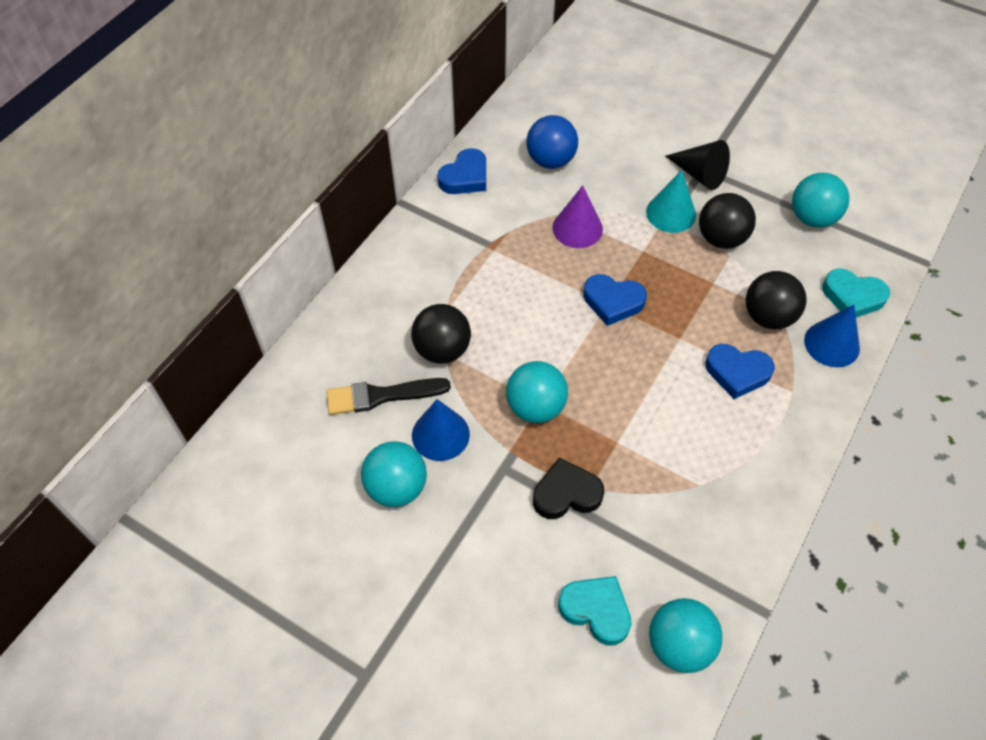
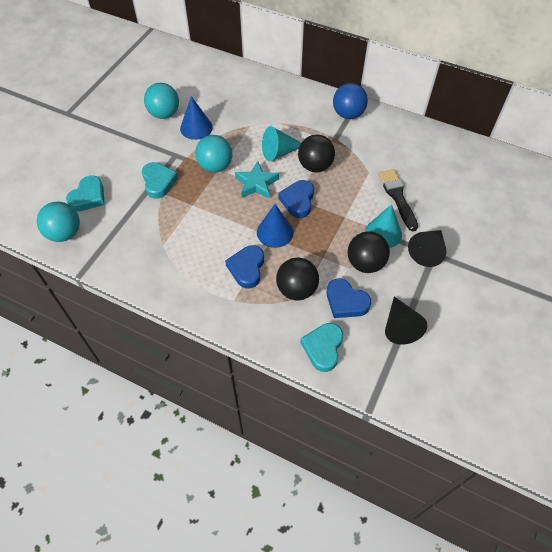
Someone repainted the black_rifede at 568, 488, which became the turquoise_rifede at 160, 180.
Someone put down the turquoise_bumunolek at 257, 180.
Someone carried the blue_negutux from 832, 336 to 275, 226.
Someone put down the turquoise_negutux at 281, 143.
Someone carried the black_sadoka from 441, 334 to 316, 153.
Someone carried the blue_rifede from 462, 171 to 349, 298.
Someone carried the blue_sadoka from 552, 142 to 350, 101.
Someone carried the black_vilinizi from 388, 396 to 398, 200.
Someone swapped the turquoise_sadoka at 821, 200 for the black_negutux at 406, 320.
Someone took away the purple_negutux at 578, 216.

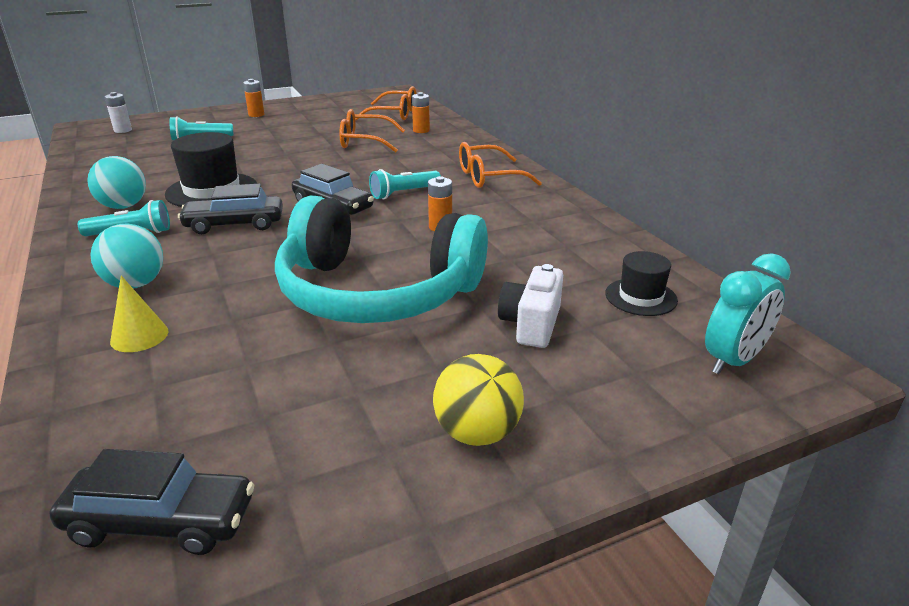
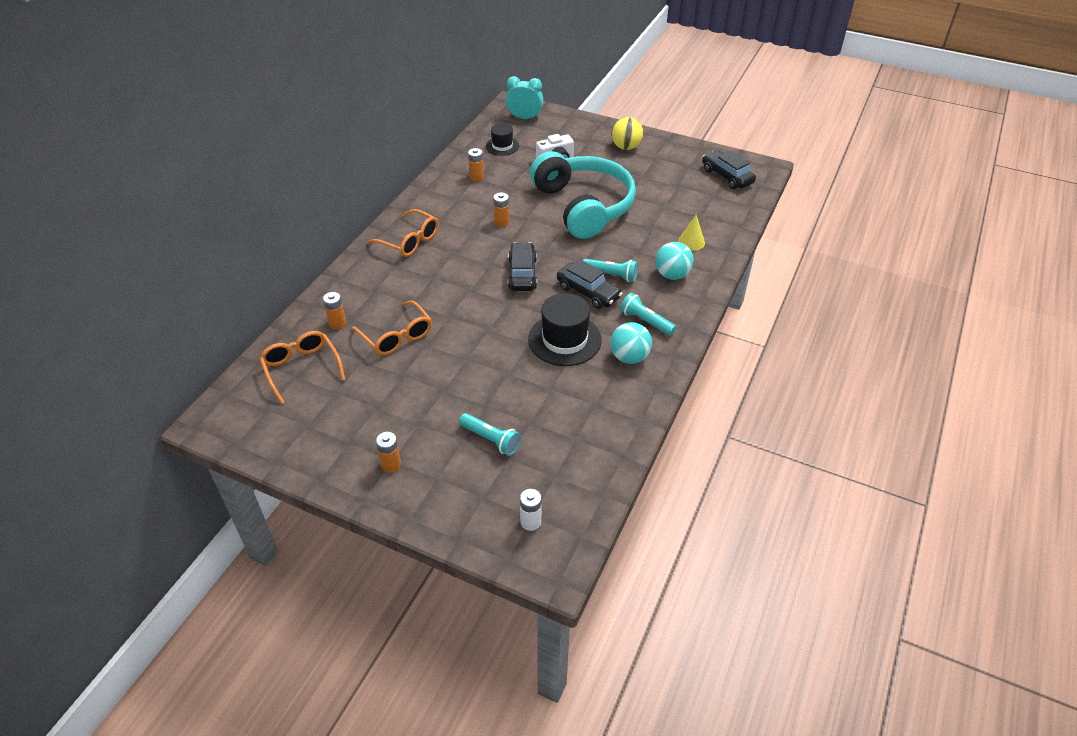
Someone put down the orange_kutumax at 476, 164.
Someone carried the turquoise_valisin from 405, 184 to 610, 270.

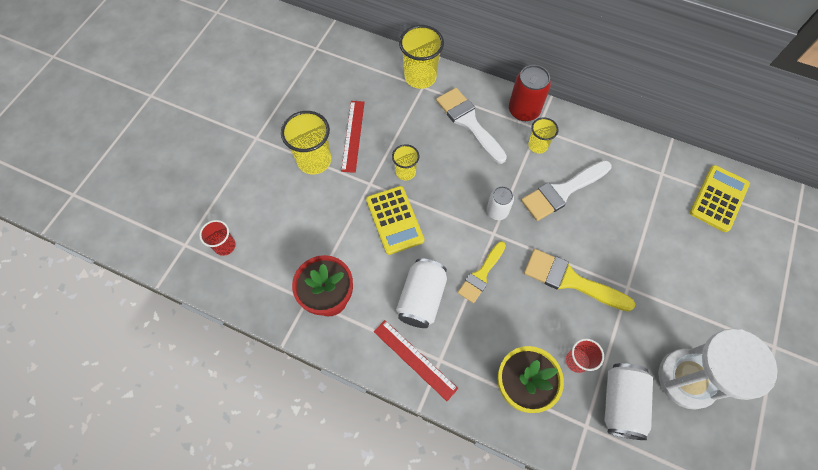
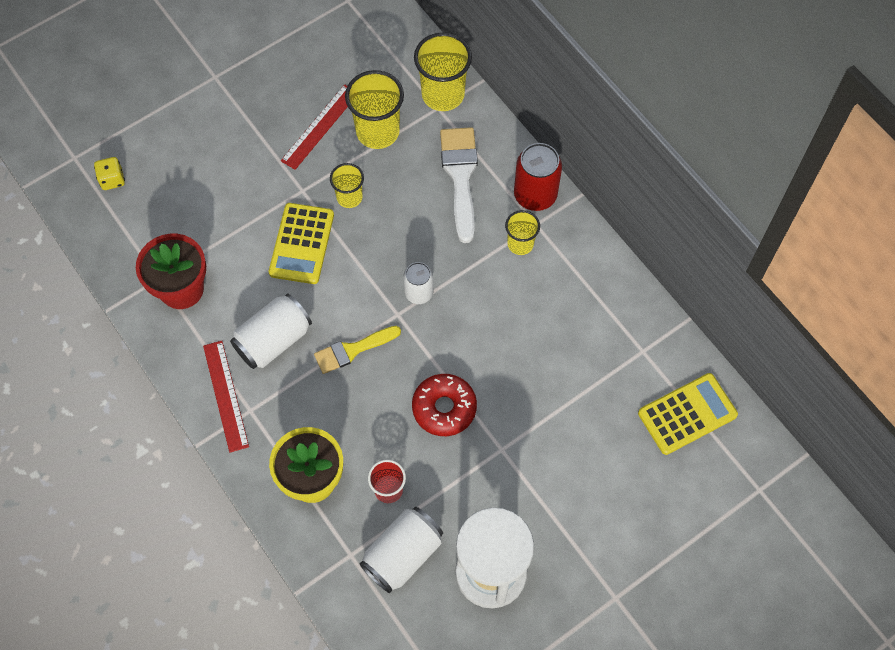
Someone swapped the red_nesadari at 217, 238 for the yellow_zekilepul at 109, 173.
Someone carried the yellow_nesadari from 306, 142 to 374, 109.
Someone swapped the yellow_vilinizi at 580, 280 for the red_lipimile at 444, 405.
Someone took away the white_vilinizi at 566, 190.

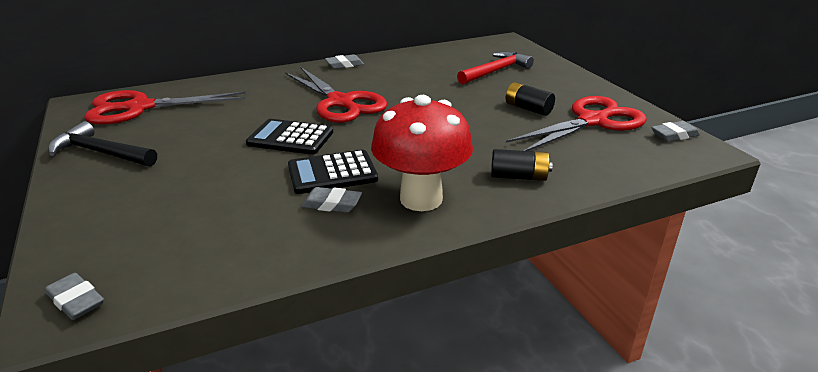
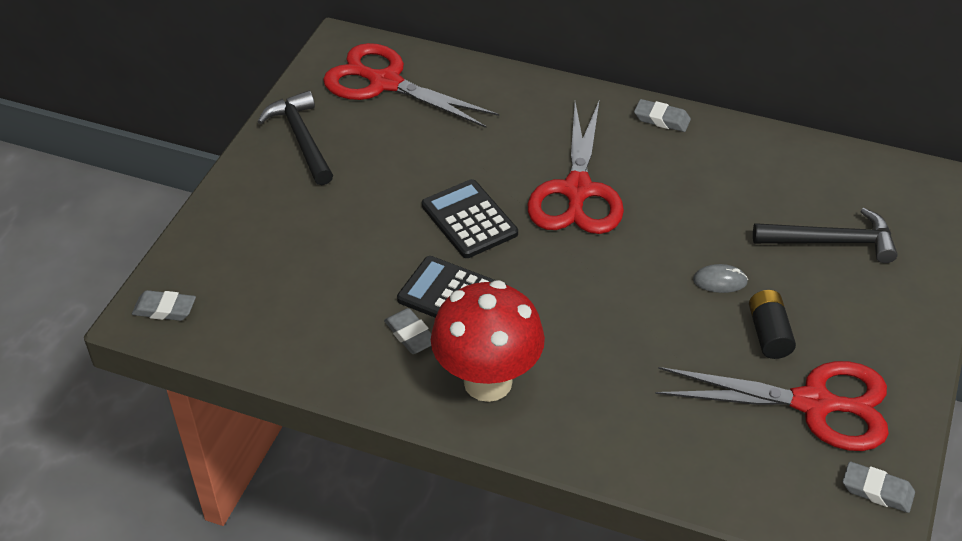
Someone rotated the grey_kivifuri at 74, 296 by 75 degrees counterclockwise.
Someone put down the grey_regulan at 720, 278.
Someone repainted the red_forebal at 495, 68, which became the black_forebal at 825, 235.
Someone took away the black_kutumax at 522, 165.

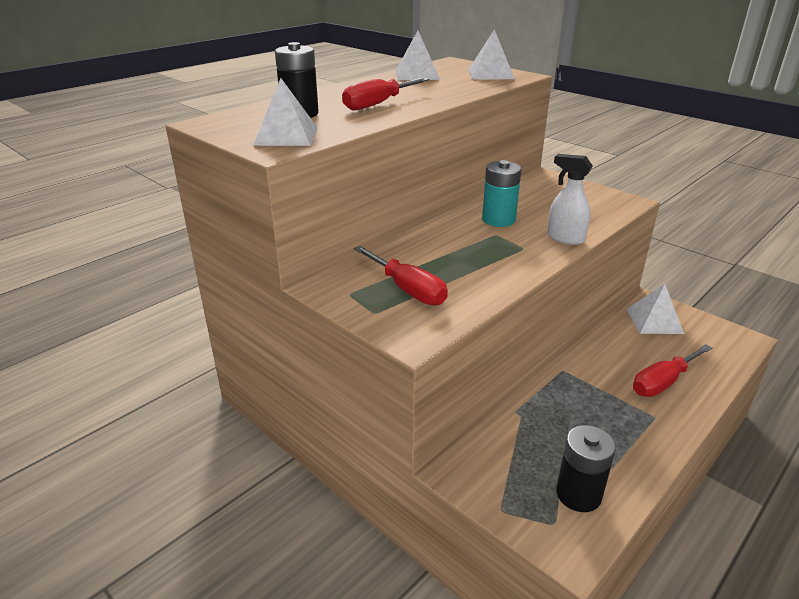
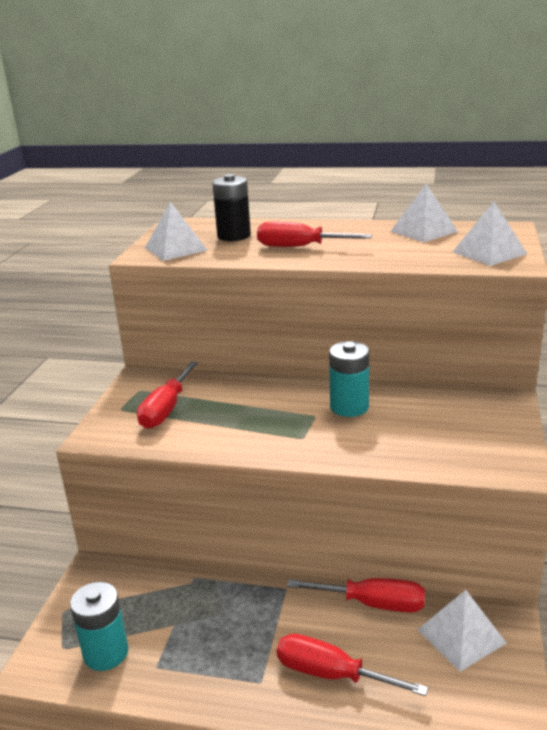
Someone repainted the black_kutumax at 586, 468, which became the turquoise_kutumax at 99, 626.
Someone put down the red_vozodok at 356, 595.
Someone took away the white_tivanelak at 570, 199.

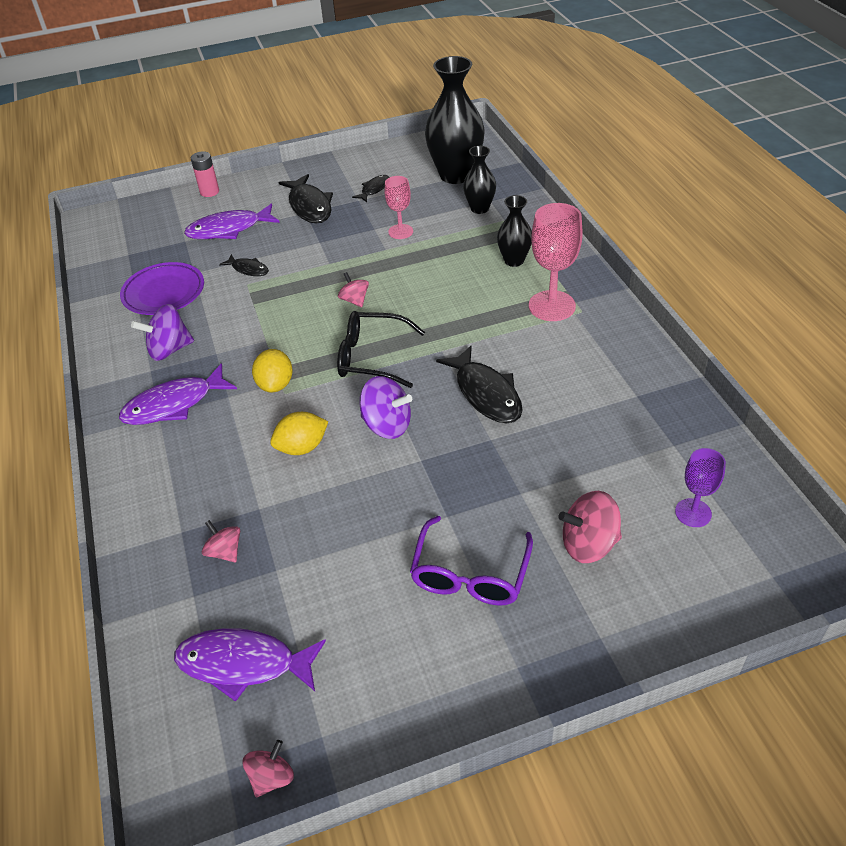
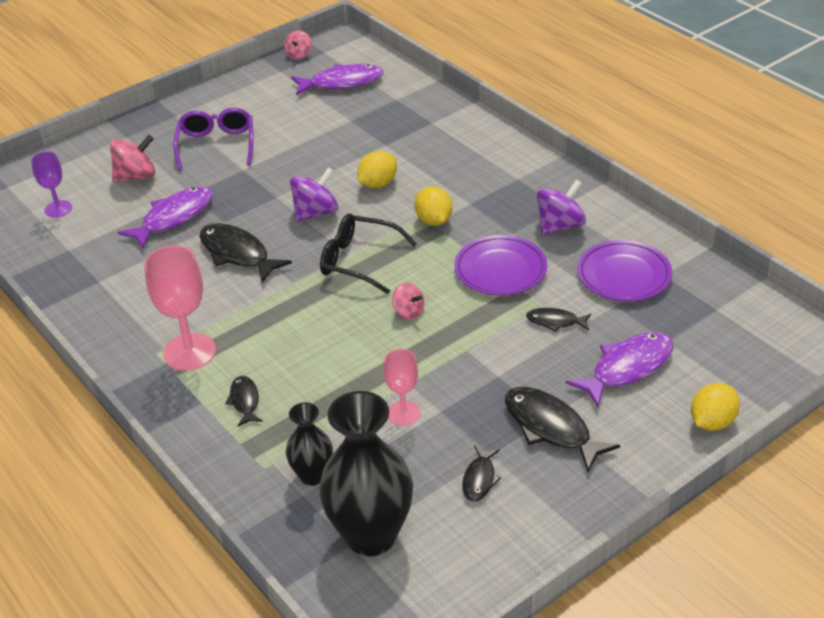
Someone carried the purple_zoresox from 178, 394 to 165, 217.
Someone swapped the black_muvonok at 514, 231 for the black_zoresox at 244, 401.
Someone rotated the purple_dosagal at 385, 407 by 135 degrees clockwise.
Someone rotated the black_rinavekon at 381, 349 by 150 degrees counterclockwise.
Someone put down the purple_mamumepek at 500, 265.
Someone swapped the pink_kutumax at 205, 174 for the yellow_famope at 715, 407.
Someone took away the pink_dosagal at 221, 541.

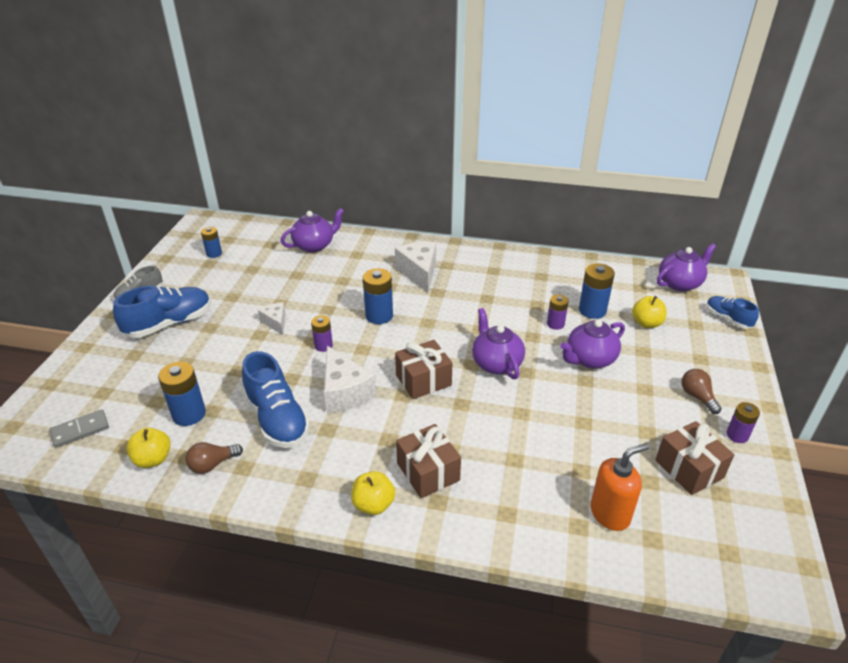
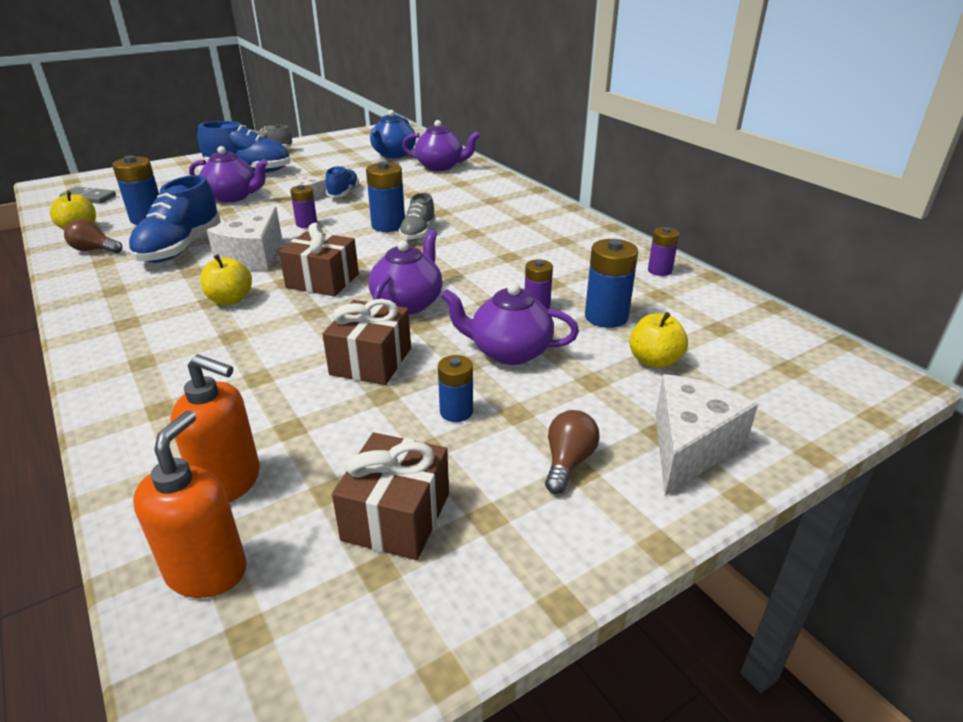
Someone put down the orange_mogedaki at 190, 504.
Someone carried the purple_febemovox from 686, 267 to 228, 174.
Someone carried the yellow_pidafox from 373, 493 to 226, 279.
Someone carried the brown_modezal from 428, 461 to 366, 342.
Someone carried the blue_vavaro from 732, 312 to 342, 181.
Someone put down the blue_febemovox at 393, 134.
Someone put down the grey_vavaro at 417, 217.
Someone carried the blue_kutumax from 211, 242 to 455, 388.
Someone carried the purple_kutumax from 743, 422 to 663, 251.
Someone carried the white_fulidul from 415, 267 to 707, 435.

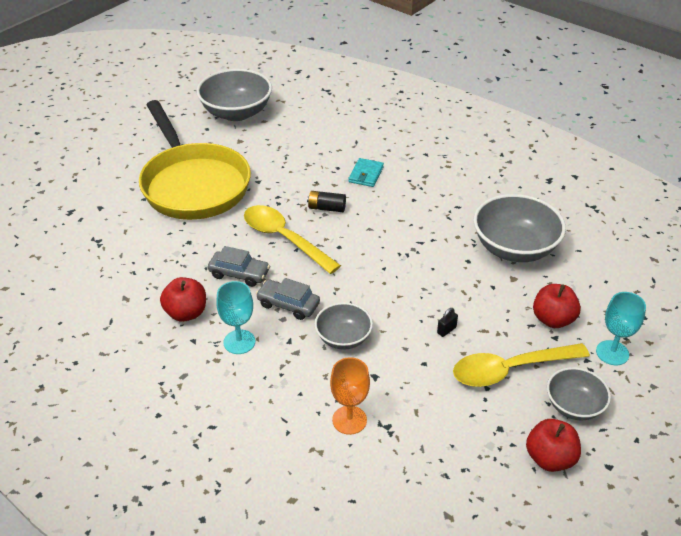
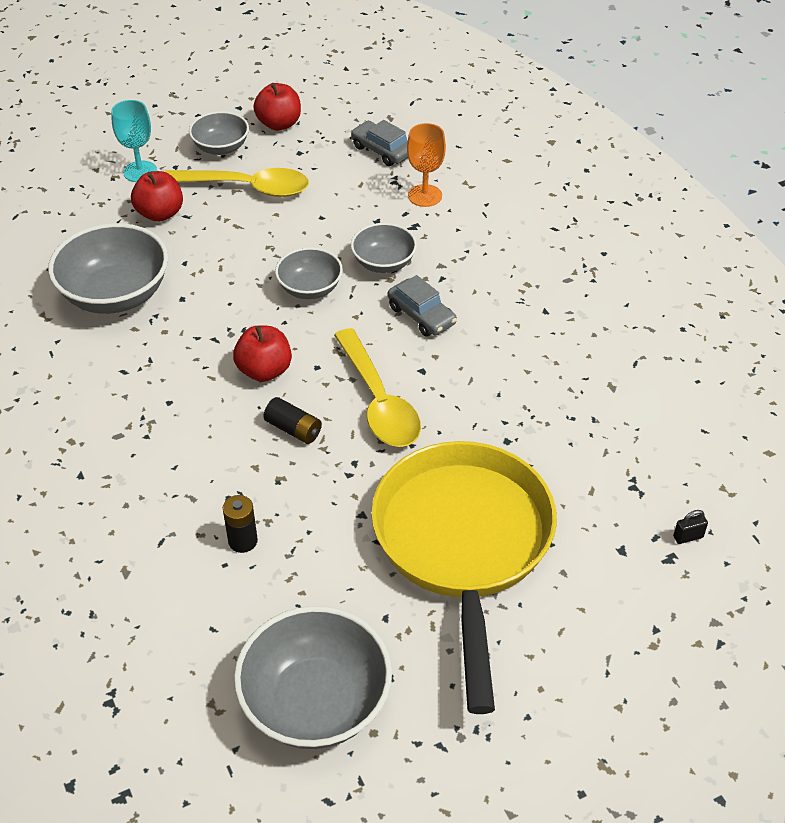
Someone put down the black_kutumax at 240, 524.
Someone carried the red_pidafox from 183, 299 to 262, 354.
Someone put down the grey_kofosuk at 309, 273.
Someone carried the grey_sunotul from 239, 266 to 379, 143.
Someone carried the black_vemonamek from 447, 322 to 690, 527.
Someone took away the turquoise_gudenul at 235, 317.
Someone took away the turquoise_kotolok at 366, 172.

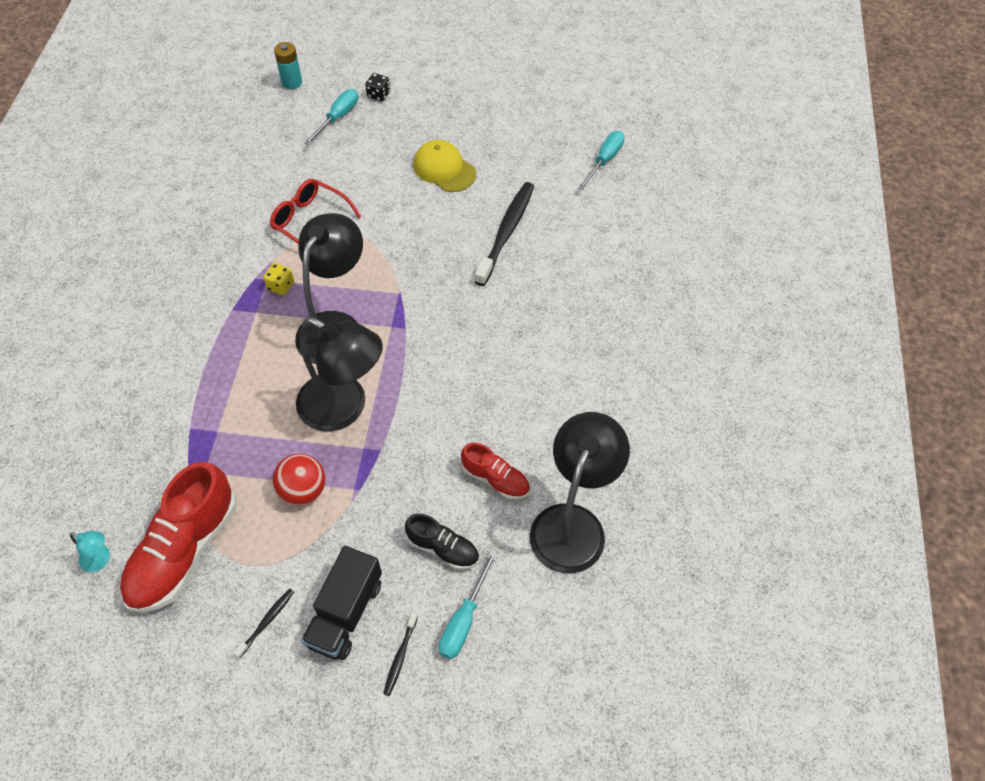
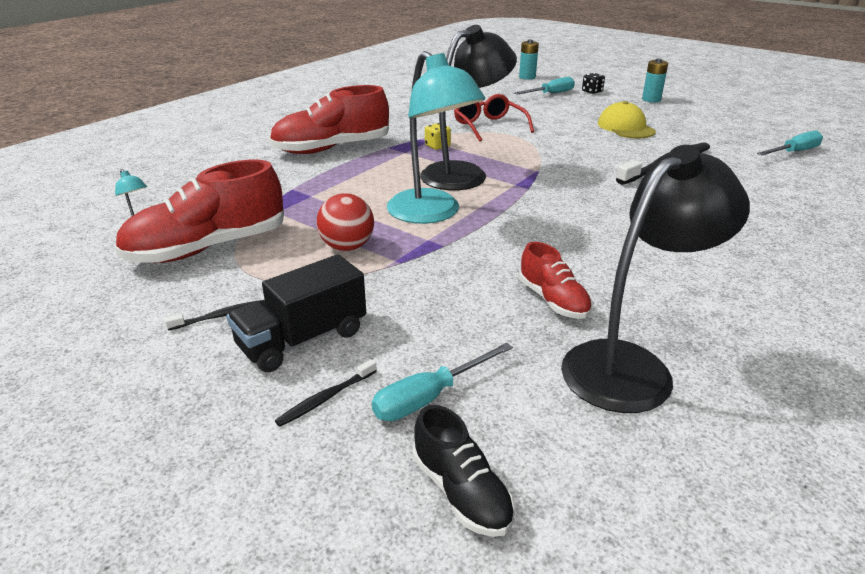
Someone put down the red_vavaro at 329, 119.
Someone repainted the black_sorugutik at 339, 374, which became the turquoise_sorugutik at 436, 137.
Someone carried the black_vavaro from 442, 542 to 464, 471.
Someone put down the turquoise_kutumax at 655, 81.

